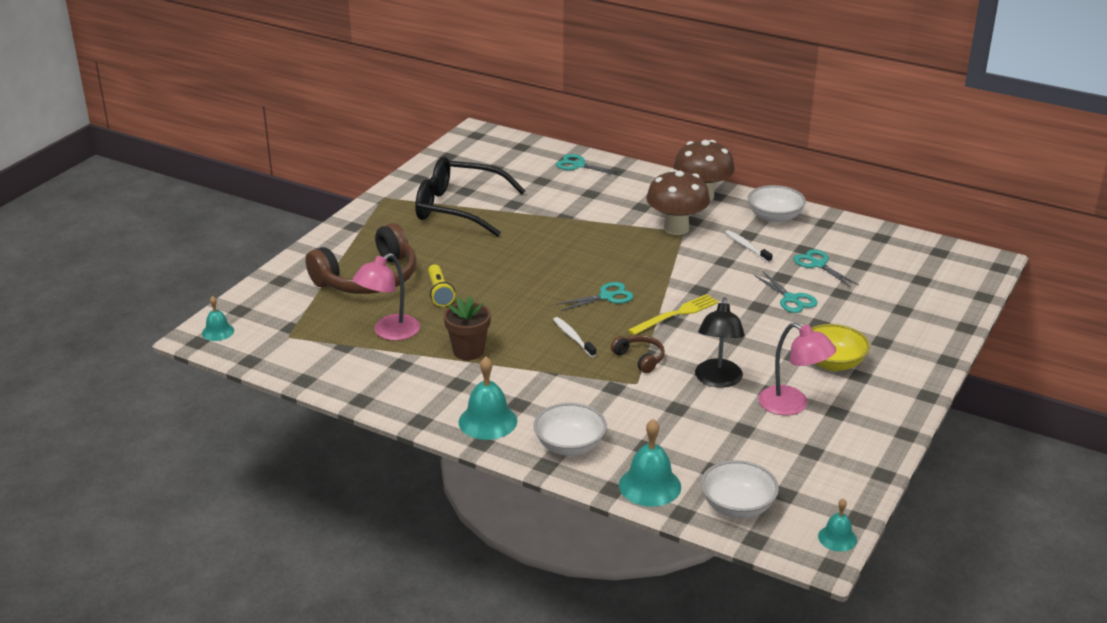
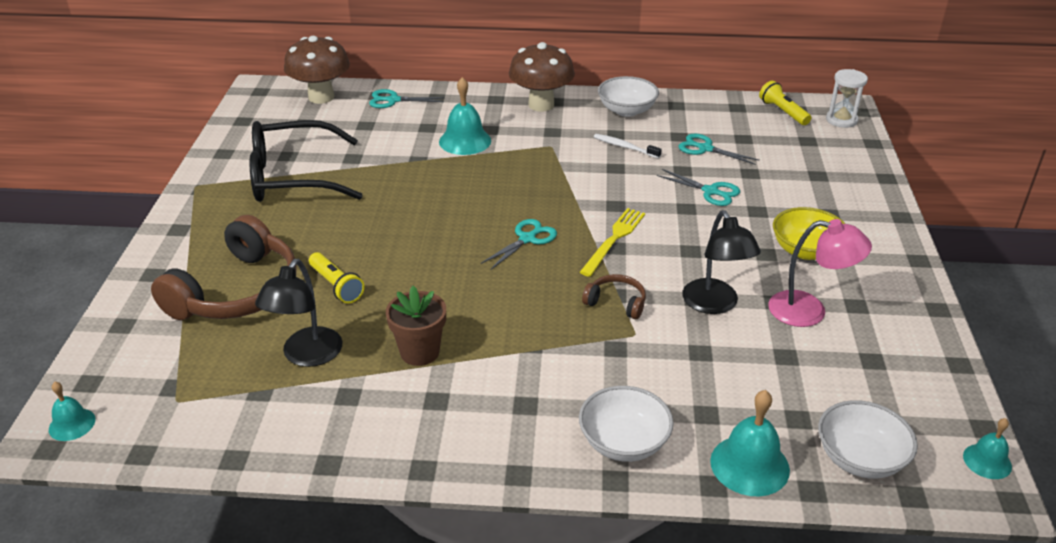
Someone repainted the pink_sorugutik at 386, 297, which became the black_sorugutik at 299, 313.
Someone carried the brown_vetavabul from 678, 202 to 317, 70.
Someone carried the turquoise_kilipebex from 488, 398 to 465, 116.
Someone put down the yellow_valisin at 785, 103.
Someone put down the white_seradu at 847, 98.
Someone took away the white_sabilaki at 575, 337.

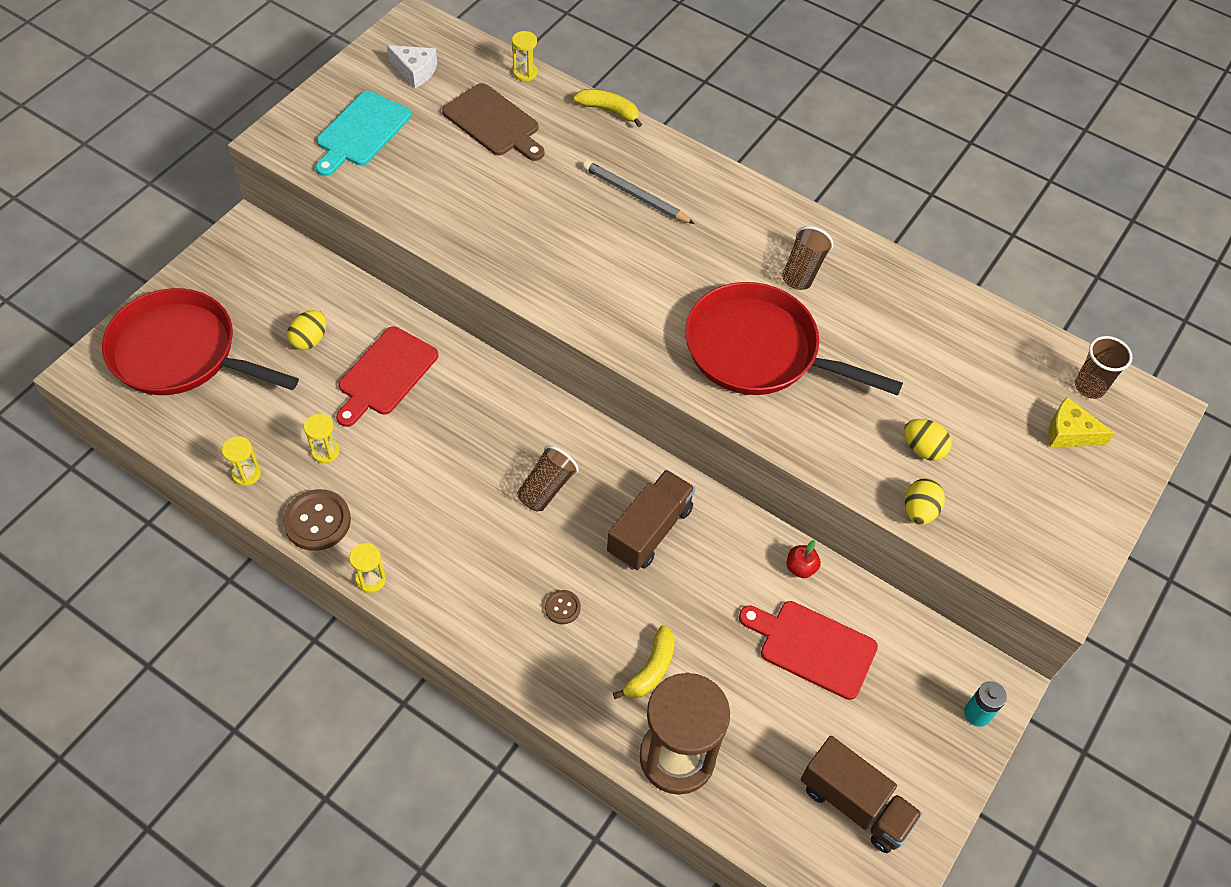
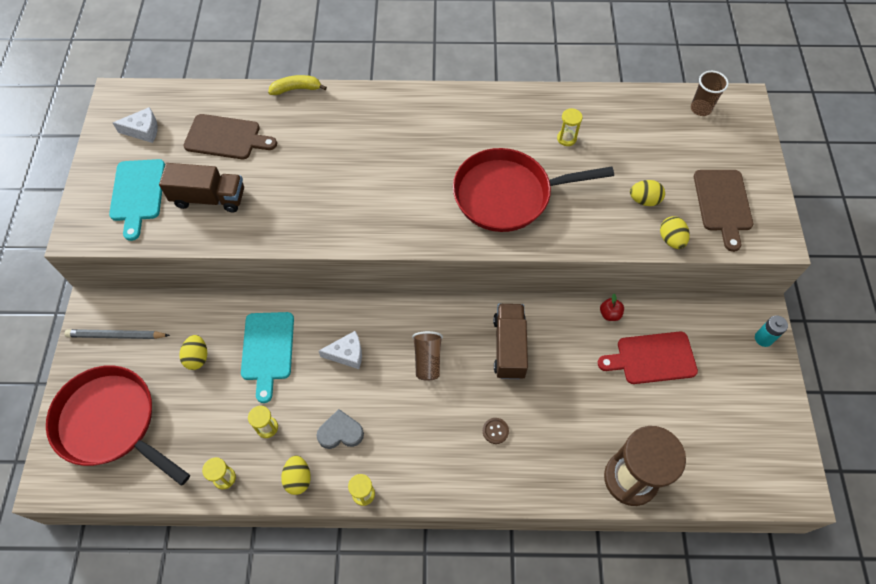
Someone rotated the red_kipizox at 200, 341 by 45 degrees clockwise.
Someone carried the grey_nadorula from 639, 192 to 117, 334.
Someone carried the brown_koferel from 862, 794 to 201, 187.
Someone repainted the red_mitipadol at 387, 377, which became the turquoise_mitipadol at 267, 357.
Someone swapped the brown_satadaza at 317, 520 for the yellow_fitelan at 296, 475.
Someone put down the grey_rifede at 340, 429.
Someone put down the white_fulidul at 340, 350.
Someone carried the yellow_seradu from 525, 56 to 570, 127.
Someone put down the brown_mitipadol at 723, 211.
Someone took away the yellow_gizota at 644, 662.
Someone took away the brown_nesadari at 808, 258.
Someone took away the yellow_fulidul at 1081, 422.

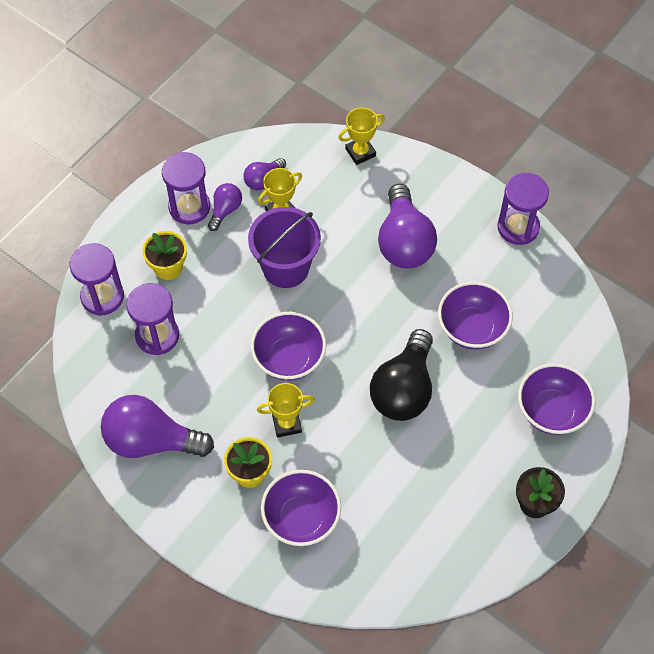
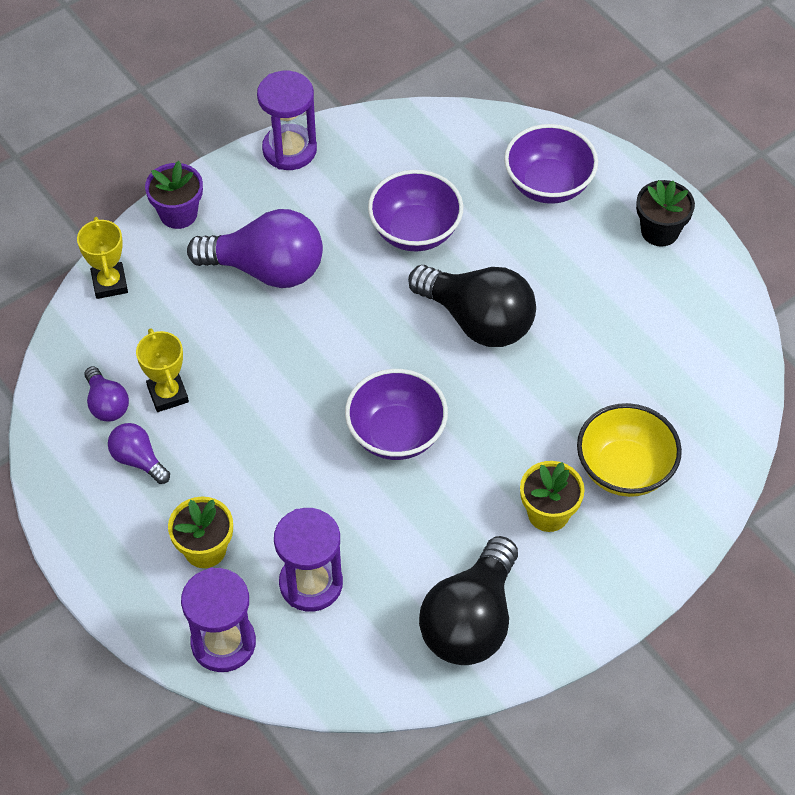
Someone put down the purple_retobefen at 174, 195.
Someone repainted the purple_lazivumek at 157, 426, which became the black_lazivumek at 468, 600.
Someone repainted the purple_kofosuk at 301, 508, which became the yellow_kofosuk at 629, 450.
Someone took away the purple_seradu at 186, 188.
Someone took away the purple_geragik at 284, 247.
Someone took away the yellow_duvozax at 286, 410.

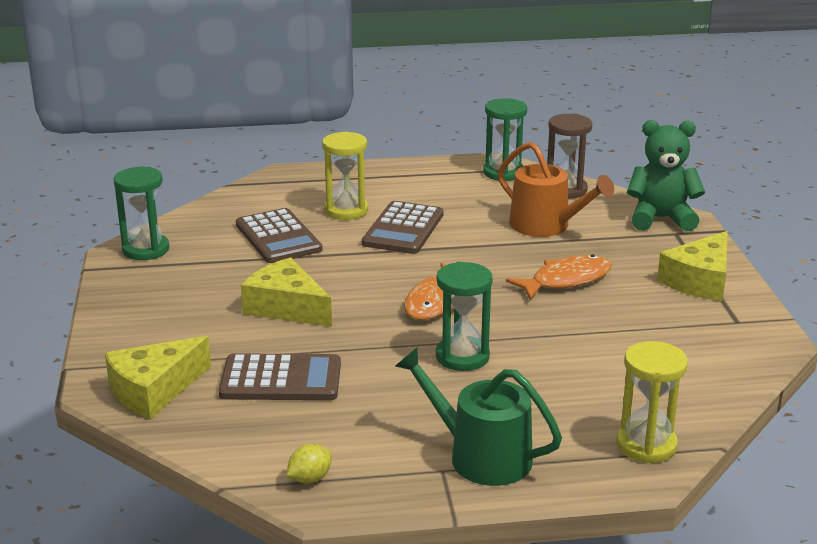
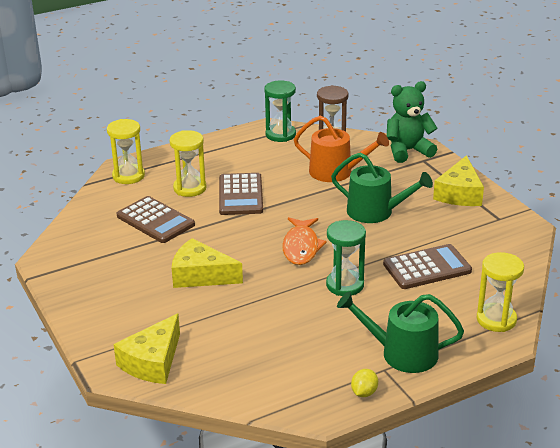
Someone put down the yellow_seradu at 126, 151.
Someone swapped the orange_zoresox at 559, 277 for the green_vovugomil at 382, 188.
Someone carried the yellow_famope from 309, 464 to 364, 383.
Someone carried the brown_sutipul from 280, 376 to 427, 266.
Someone took away the green_seradu at 141, 213.

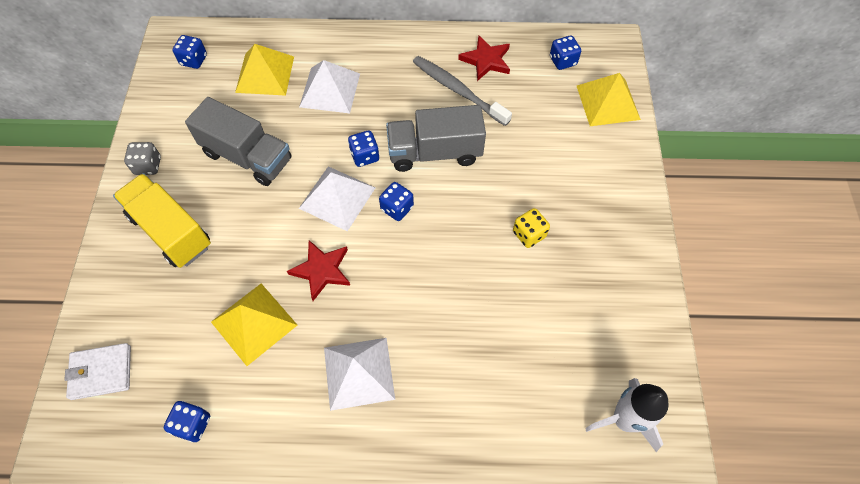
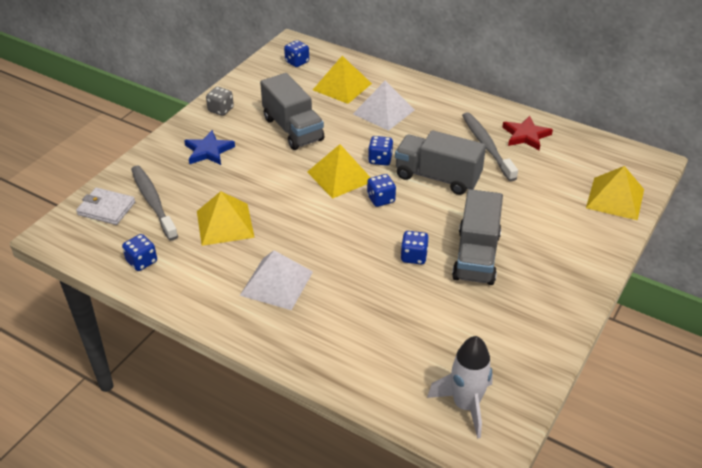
Someone put down the grey_sabilaki at 154, 203.
Someone swapped the yellow_koferel at 162, 220 for the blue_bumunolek at 209, 147.
Someone repainted the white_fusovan at 337, 198, which became the yellow_fusovan at 339, 171.
Someone carried the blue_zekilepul from 565, 53 to 415, 247.
Someone swapped the yellow_zekilepul at 531, 228 for the grey_koferel at 477, 237.
Someone took away the red_bumunolek at 318, 270.

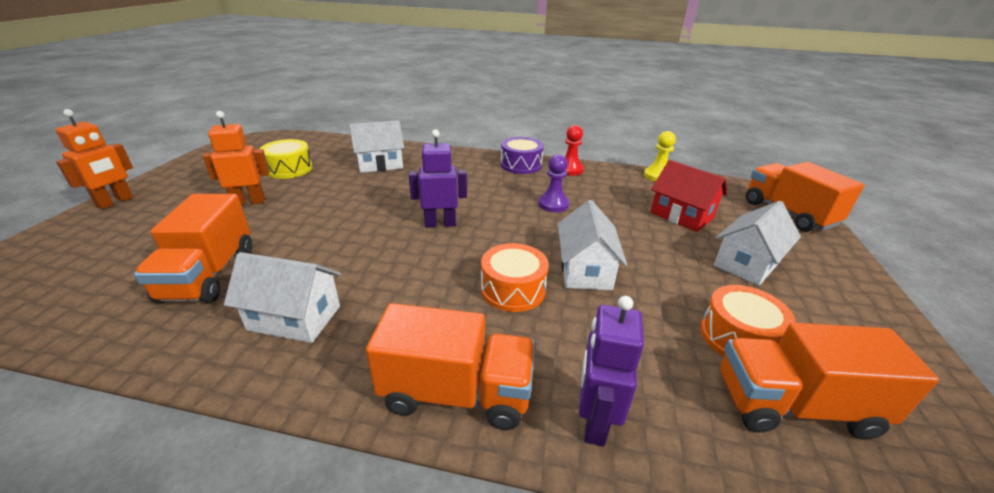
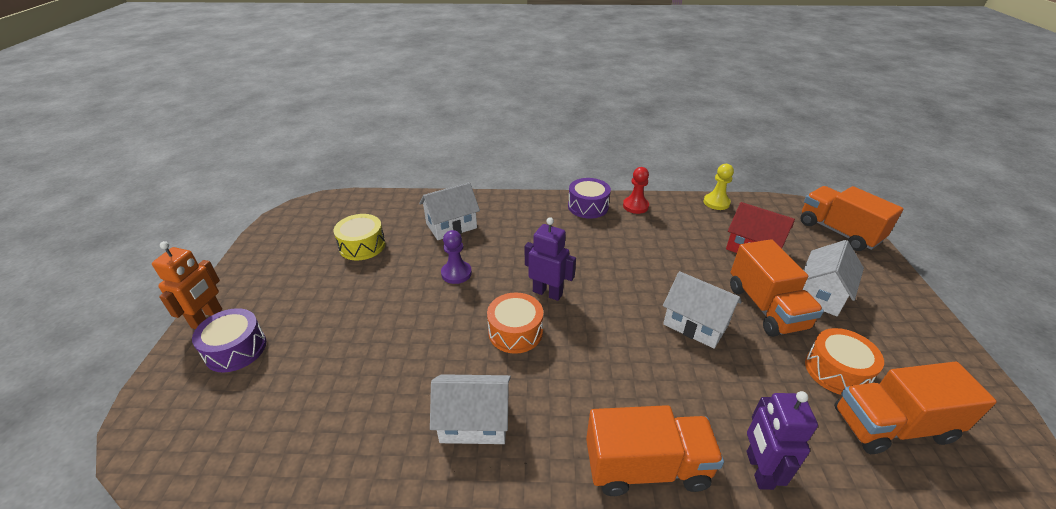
Someone put down the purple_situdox at 229, 340.
Someone carried the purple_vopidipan from 553, 183 to 456, 257.
Someone carried the orange_situdox from 515, 277 to 515, 323.
Someone rotated the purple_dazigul at 438, 178 by 45 degrees clockwise.
Someone rotated the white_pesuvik at 592, 245 by 45 degrees counterclockwise.
Someone carried the orange_koferel from 193, 248 to 777, 288.
Someone took away the orange_dazigul at 236, 158.

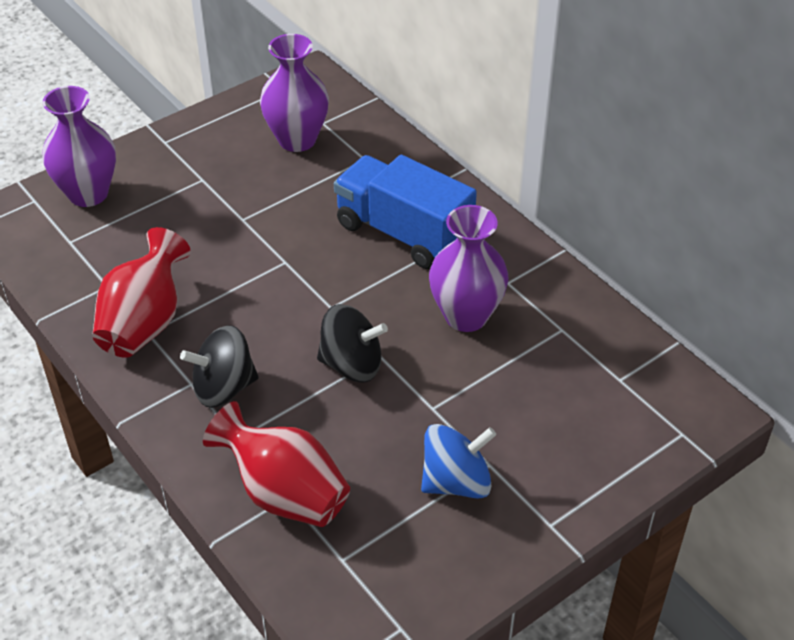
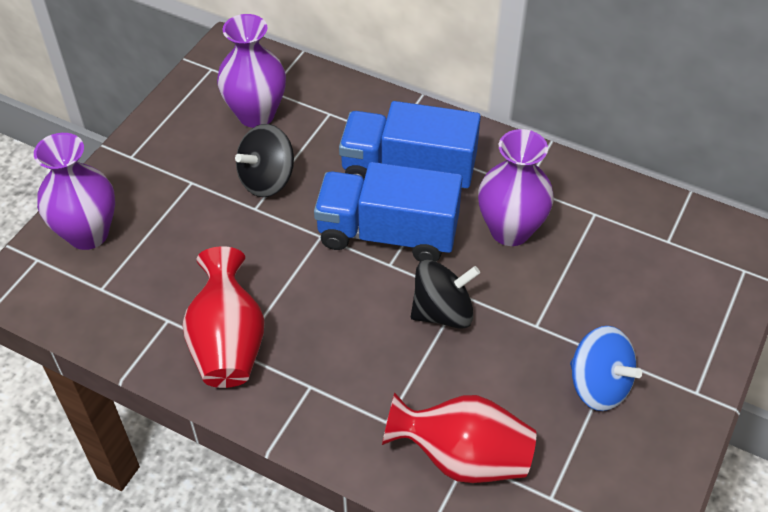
Someone carried the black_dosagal from 219, 366 to 264, 160.
Someone put down the blue_koferel at 388, 212.
Someone rotated the blue_dosagal at 458, 461 by 90 degrees clockwise.

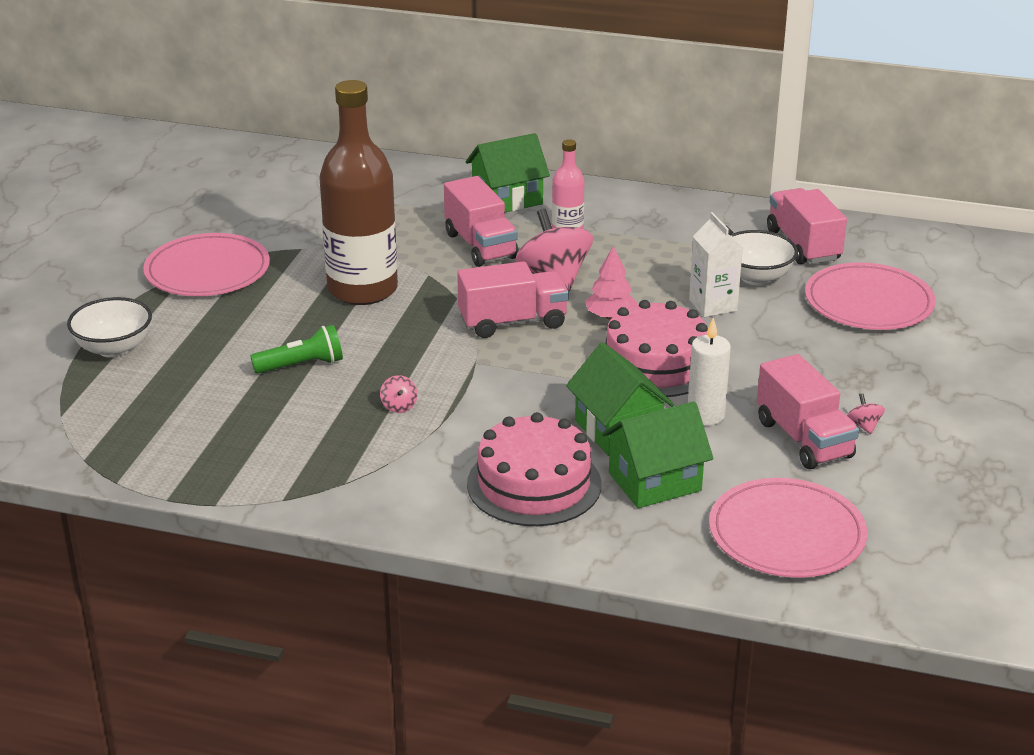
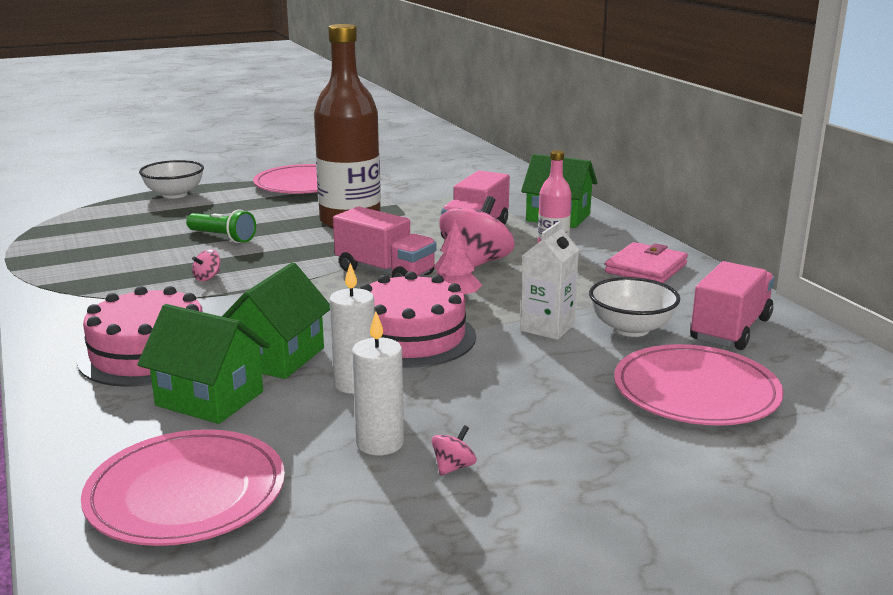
Someone swapped the pink_koferel at 808, 411 for the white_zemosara at 378, 383.
Someone put down the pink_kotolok at 646, 262.

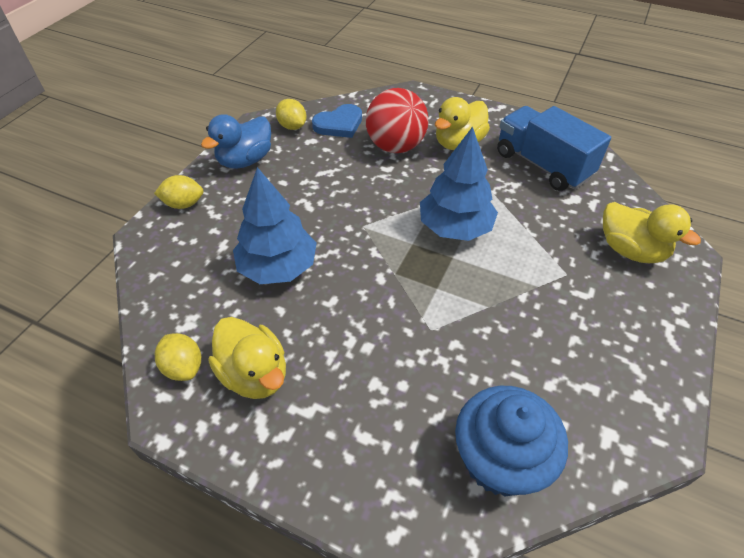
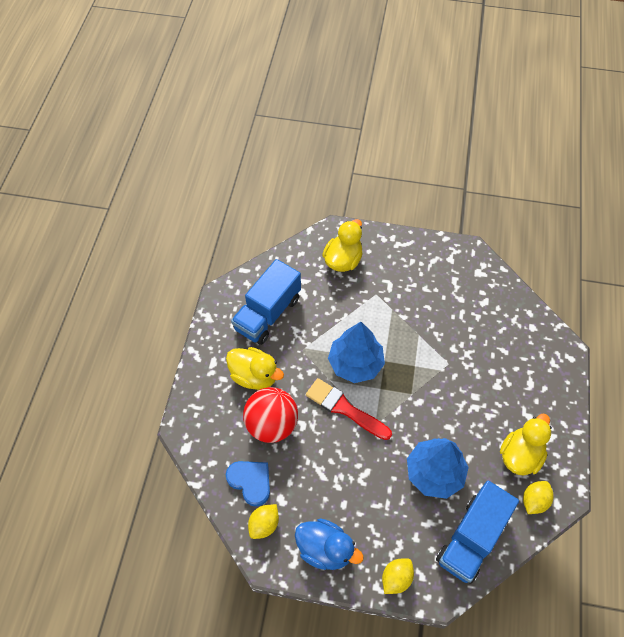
Someone put down the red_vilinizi at 349, 409.
Someone rotated the yellow_famope at 178, 192 by 60 degrees clockwise.
Someone put down the blue_koferel at 477, 532.
Someone took away the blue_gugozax at 511, 441.

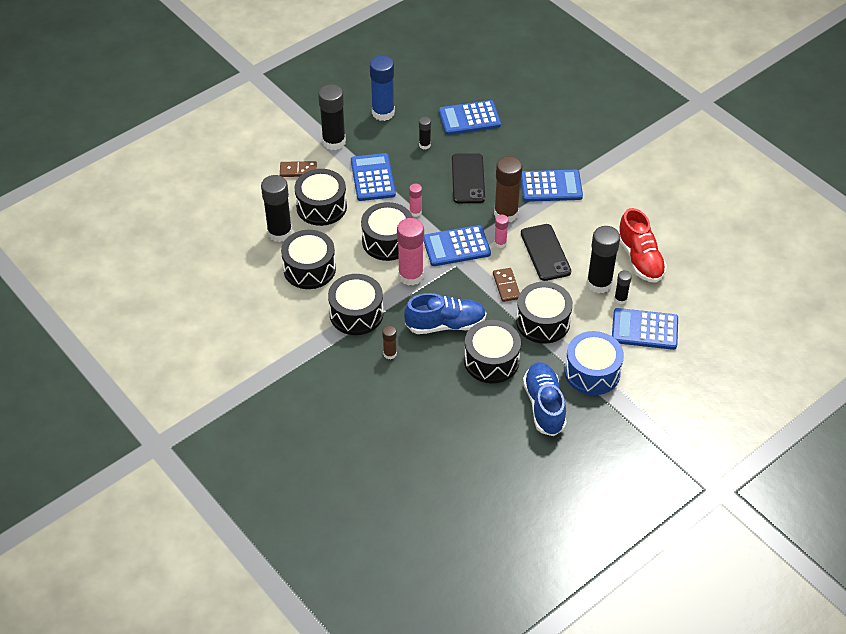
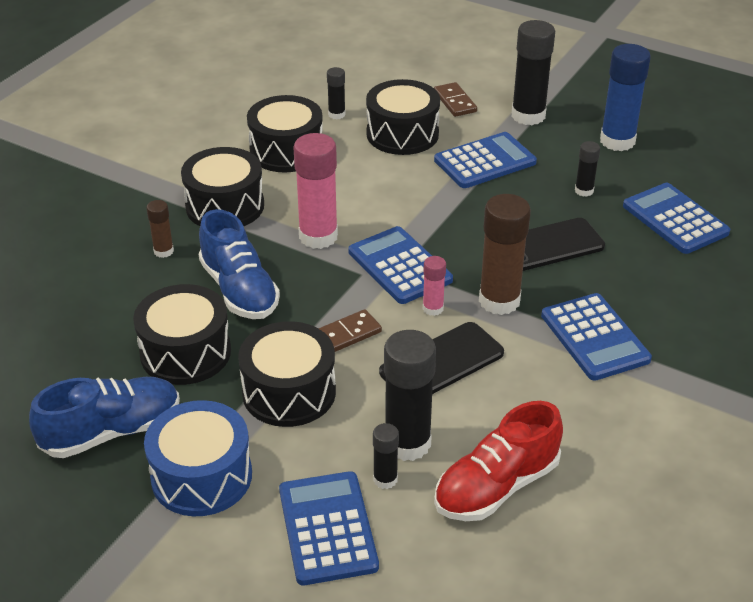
Someone scaled the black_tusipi at 276, 208 by 0.51.
Someone took away the black_situdox at 387, 231.
Someone took away the pink_tusipi at 415, 200.

